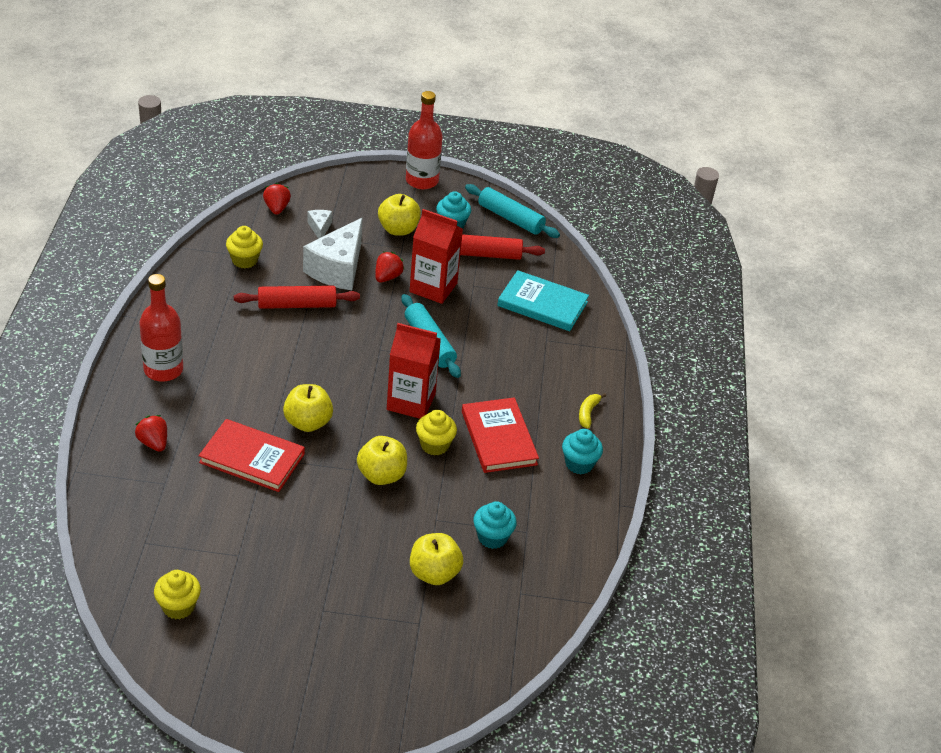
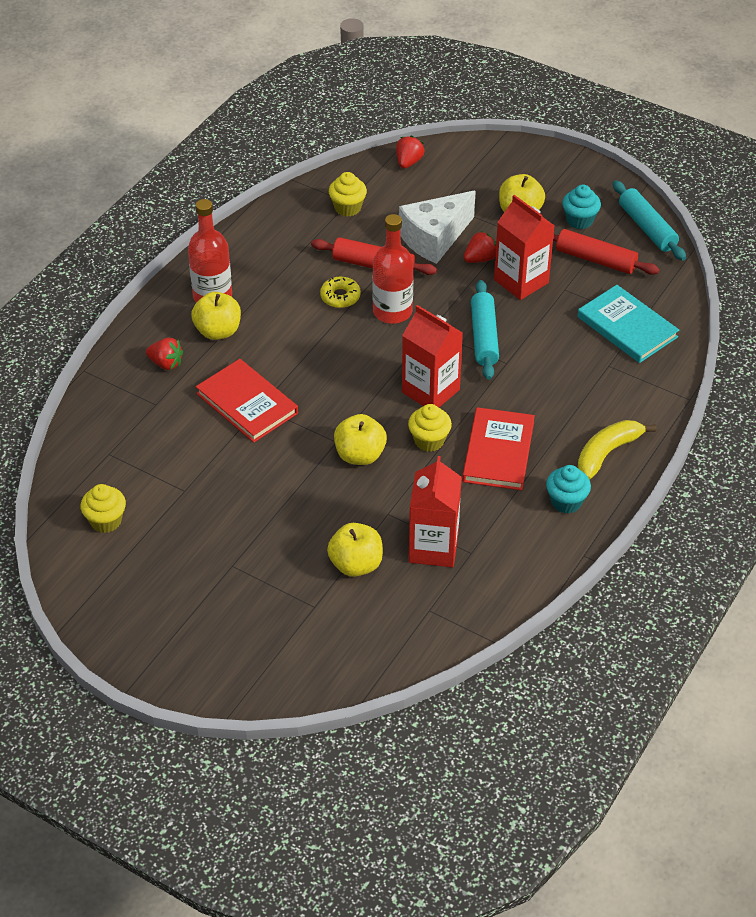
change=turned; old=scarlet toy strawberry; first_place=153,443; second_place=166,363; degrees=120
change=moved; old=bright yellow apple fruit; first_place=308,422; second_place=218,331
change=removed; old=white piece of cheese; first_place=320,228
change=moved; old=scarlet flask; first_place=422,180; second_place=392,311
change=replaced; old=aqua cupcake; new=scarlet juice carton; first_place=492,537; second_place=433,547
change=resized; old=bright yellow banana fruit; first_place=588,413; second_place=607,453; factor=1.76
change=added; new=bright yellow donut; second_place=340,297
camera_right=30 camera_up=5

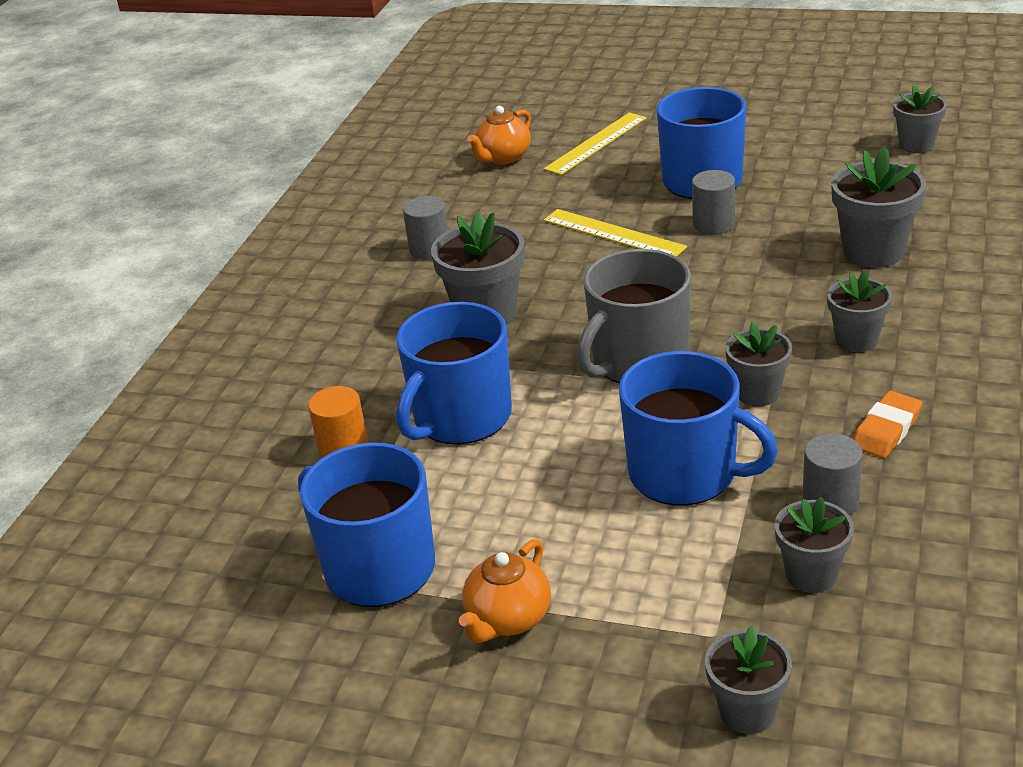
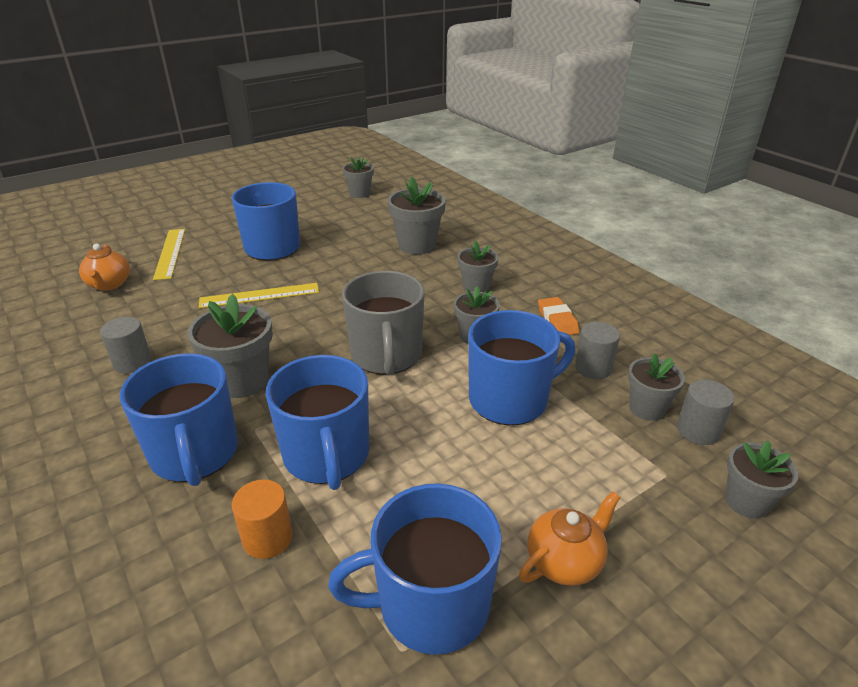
change=turned; old=orange teapot; first_place=508,619; second_place=565,561; degrees=-105
change=moved; old=gray cylinder; first_place=713,224; second_place=698,430
change=added; new=cobalt coffee mug; second_place=195,453
camera_right=-55 camera_up=0

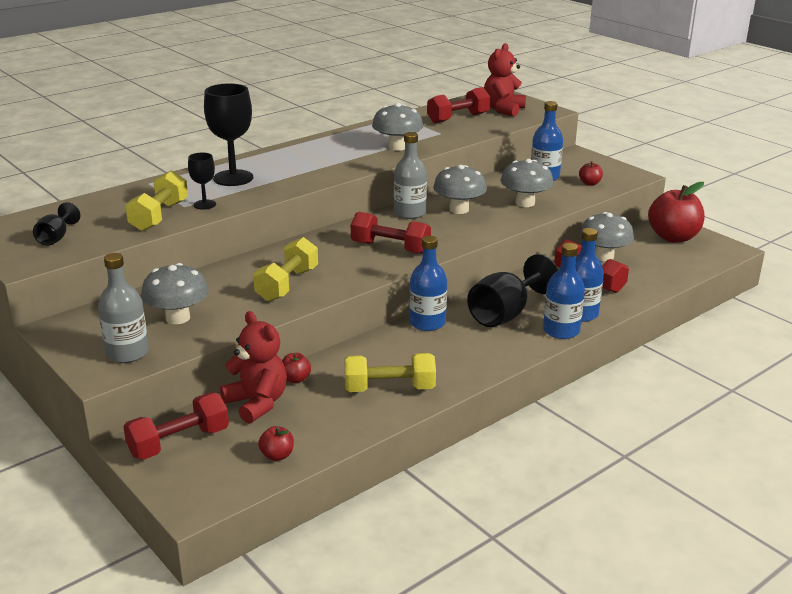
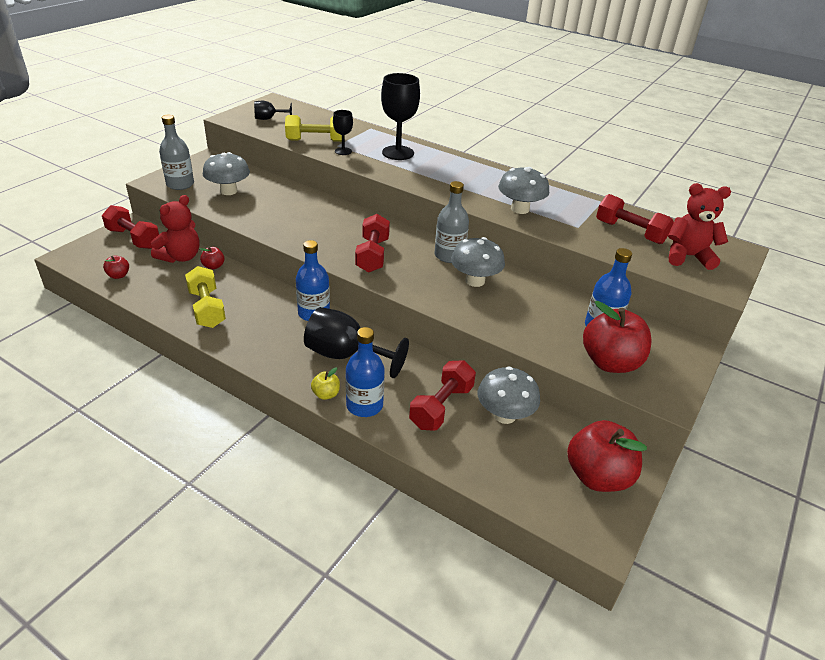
change=removed; old=bright yellow free weight; first_place=287,284
change=removed; old=gray fungus; first_place=525,203
change=replaced; old=cobalt flask; new=bright yellow apple fruit; first_place=561,331; second_place=326,394
change=resized; old=scarlet apple fruit; first_place=589,183; second_place=610,362; factor=2.24
camera_right=70 camera_up=10

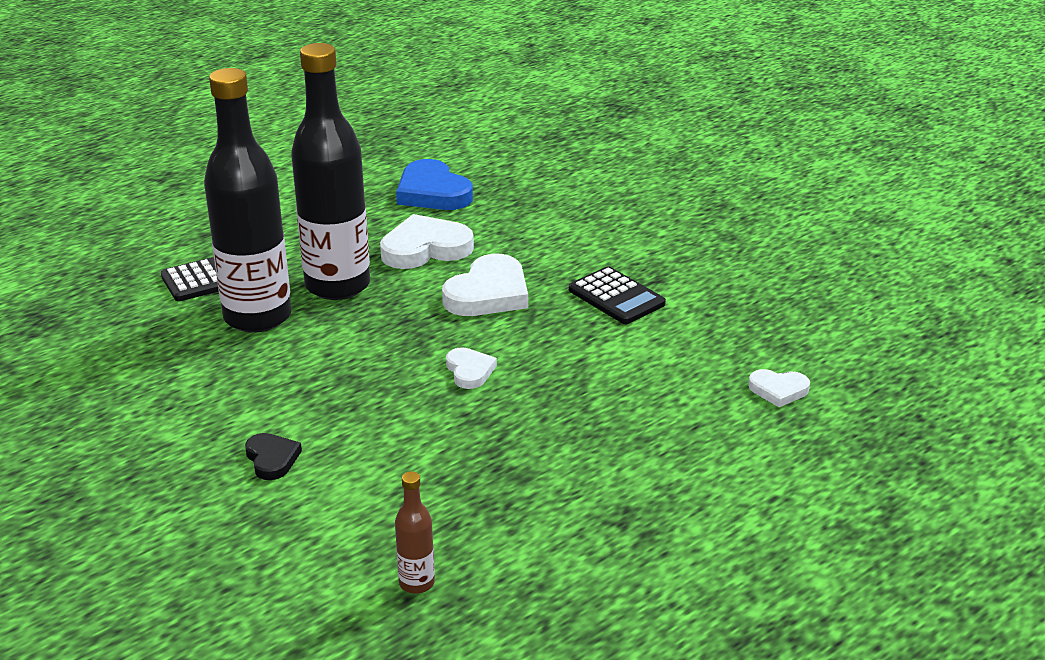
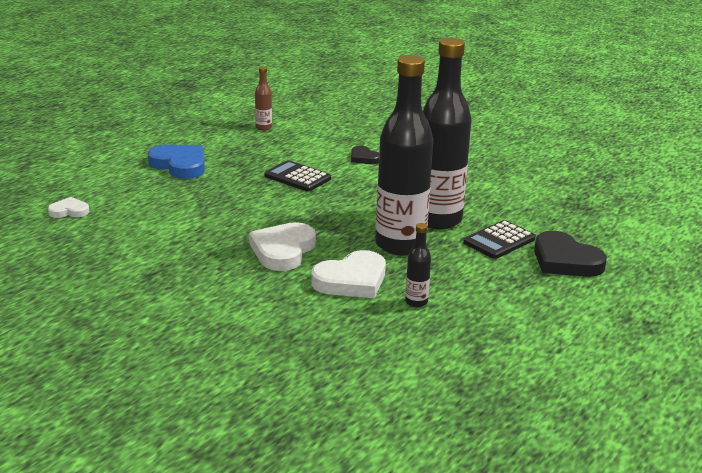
change=moved; old=cobalt love heart; first_place=432,192; second_place=180,165
change=removed; old=white love heart; first_place=469,371
change=moved; old=ebony calculator; first_place=616,297; second_place=297,177
change=added; new=ebony flask; second_place=416,302
change=added; new=ebony love heart; second_place=565,260
camera_right=165 camera_up=-5

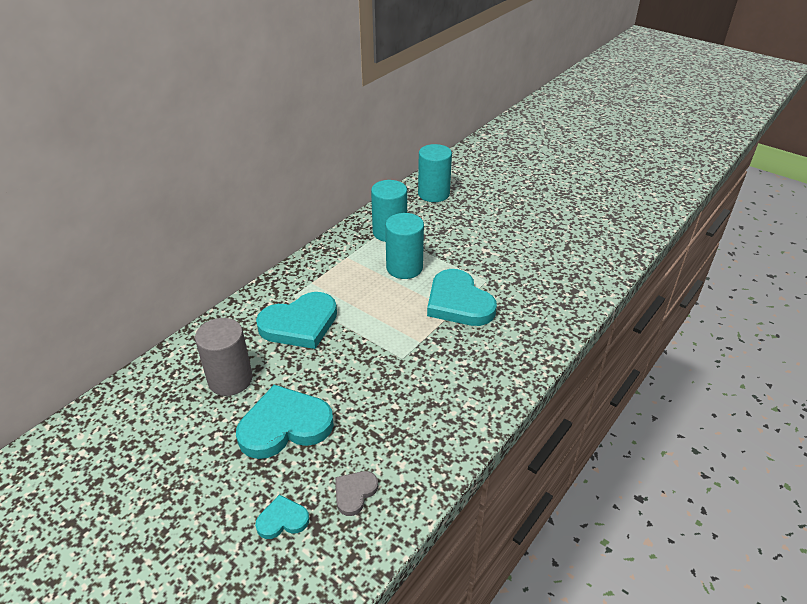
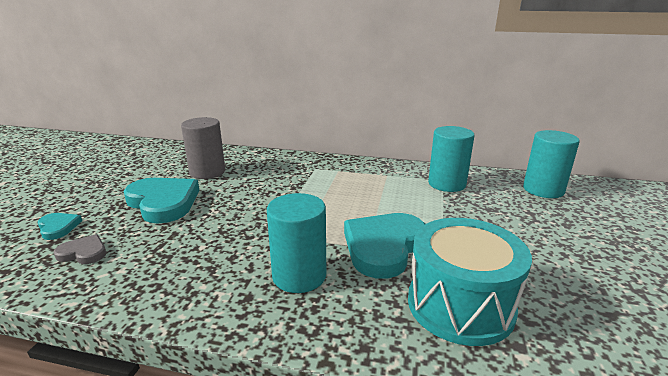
change=removed; old=aqua love heart; first_place=300,324
change=moved; old=aqua cylinder; first_place=404,268; second_place=299,276
change=added; new=aqua drum; second_place=460,305
camera_right=65 camera_up=-15

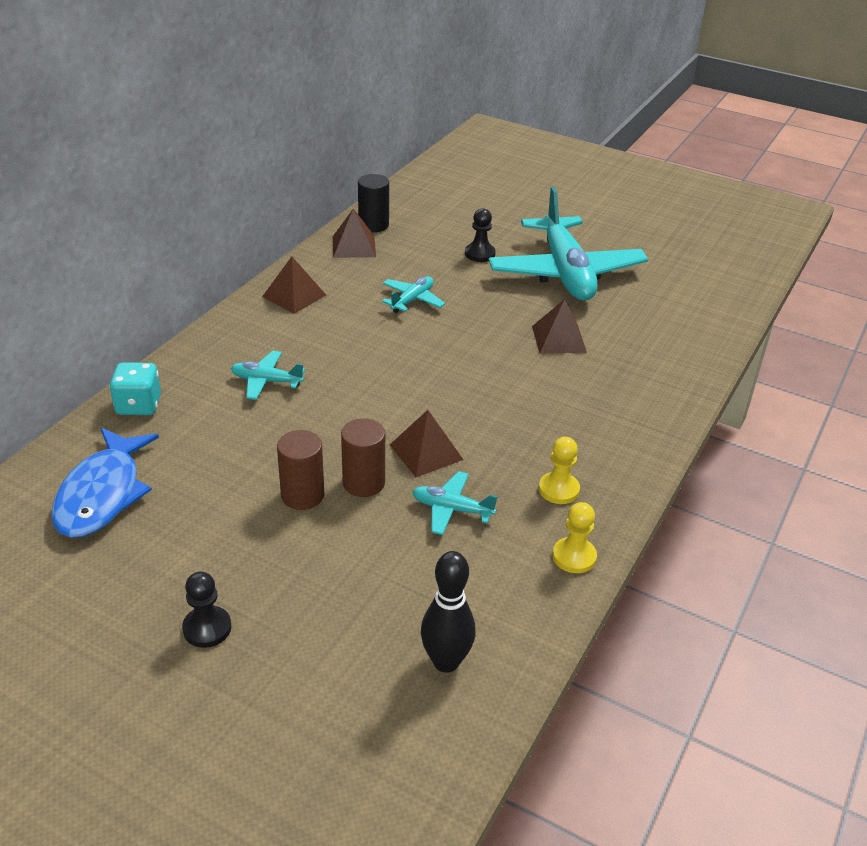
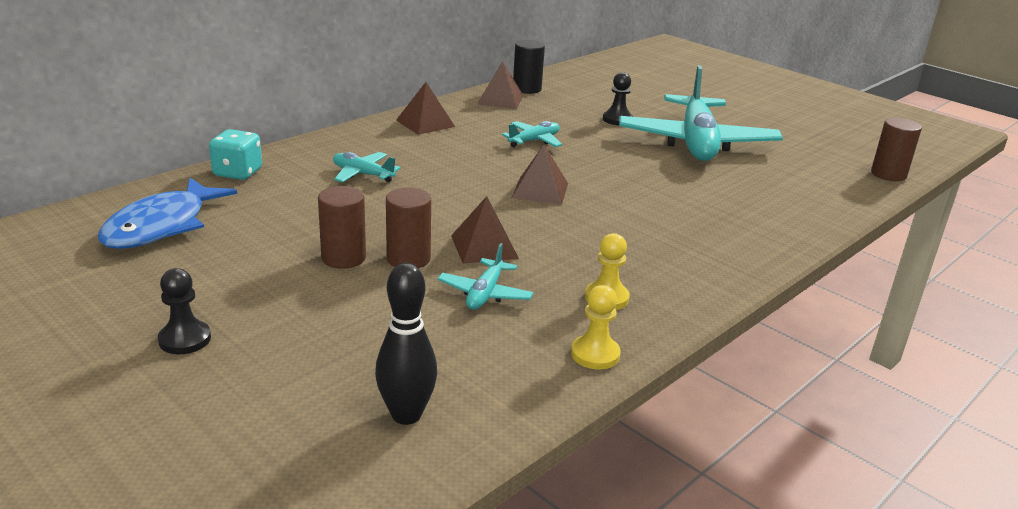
change=turned; old=aqua plane; first_place=452,509; second_place=485,293; degrees=-105
change=moved; old=dark brown solid pyramid; first_place=559,339; second_place=540,190
change=added; new=dark brown cylinder; second_place=888,174
camera_right=15 camera_up=-10

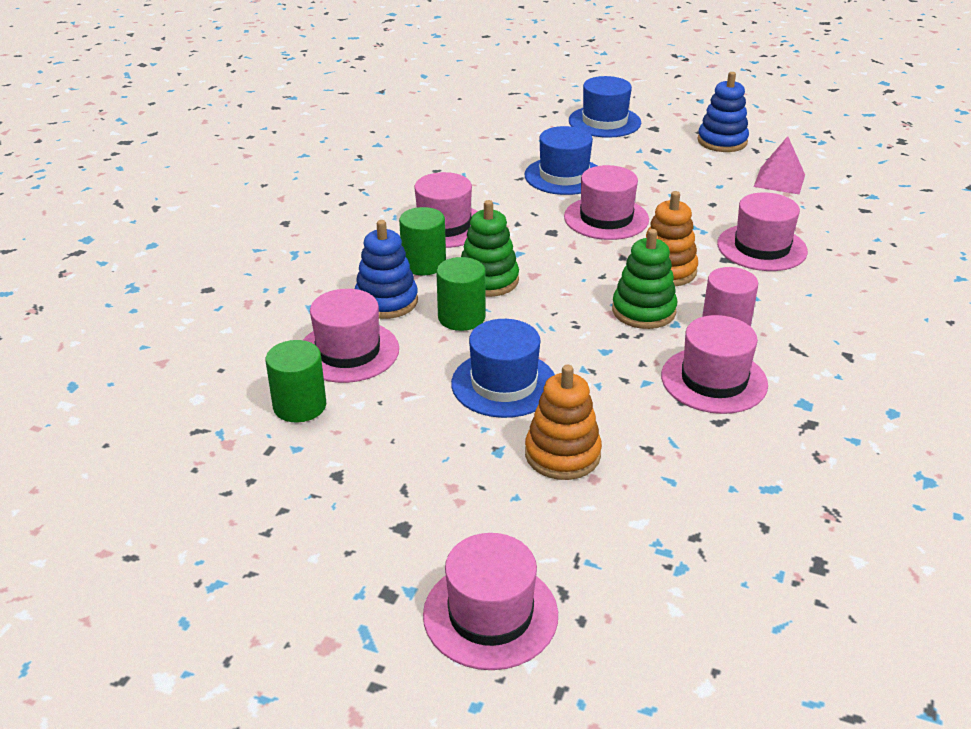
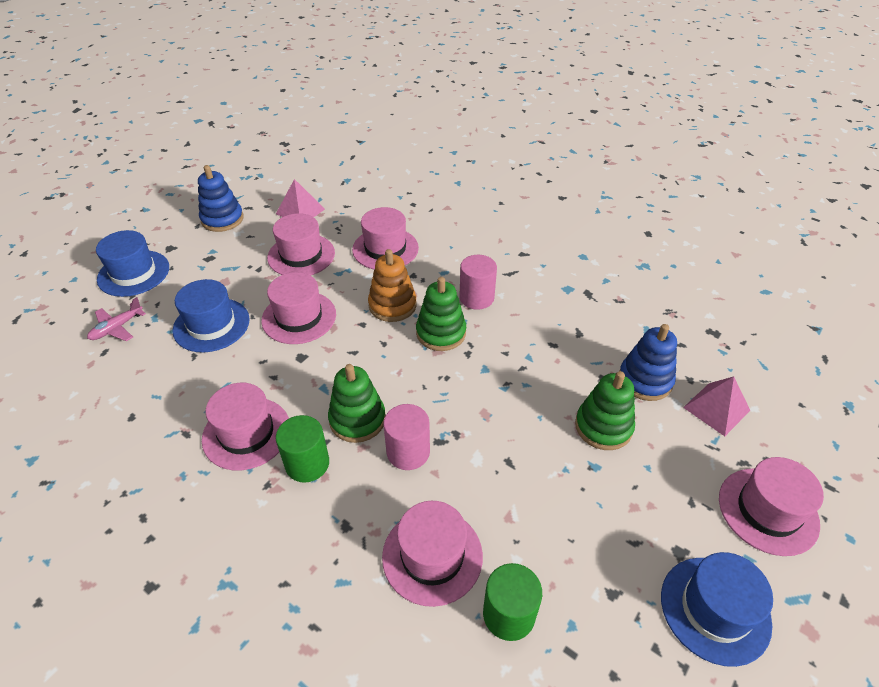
change=moved; old=cobalt stacking toy; first_place=386,301; second_place=645,380
change=recoloured; old=leaf-green cylinder; new=rose-pink cylinder; first_place=461,317; second_place=408,452
change=moved; old=cobalt hat; first_place=504,384; second_place=715,609
change=recoloured; old=orange stacking toy; new=leaf-green stacking toy; first_place=562,454; second_place=603,427
change=moved; old=rose-pink hat; first_place=714,380; second_place=301,255
change=added; new=rose-pink plane; second_place=117,328
change=added; new=rose-pink solid pyramid; second_place=716,409
camera_right=-75 camera_up=10

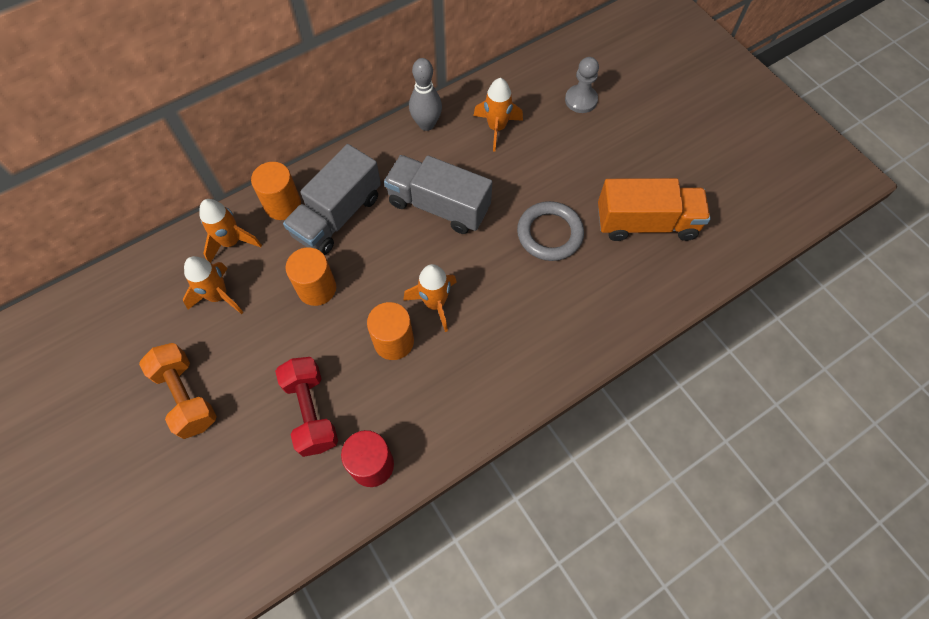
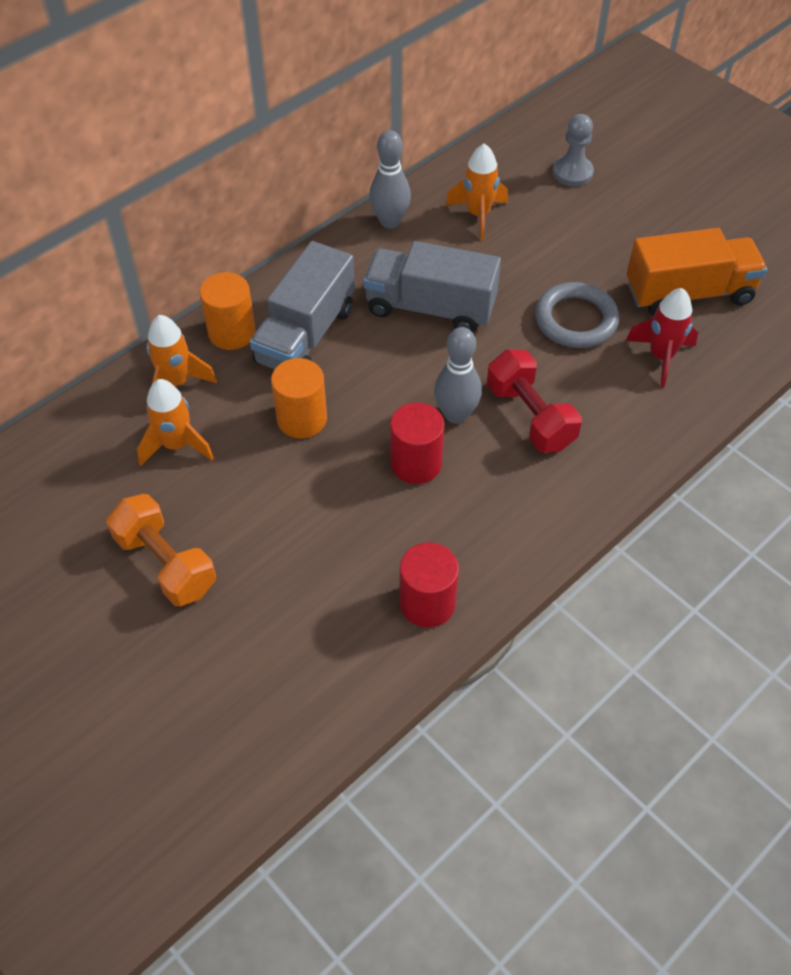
change=moved; old=scarlet free weight; first_place=311,412; second_place=530,416
change=recoloured; old=orange cylinder; new=scarlet cylinder; first_place=393,341; second_place=416,463
change=replaced; old=orange spaceship; new=gray bowling pin; first_place=435,303; second_place=456,414
change=added; new=scarlet spaceship; second_place=661,356
camera_right=-10 camera_up=-10

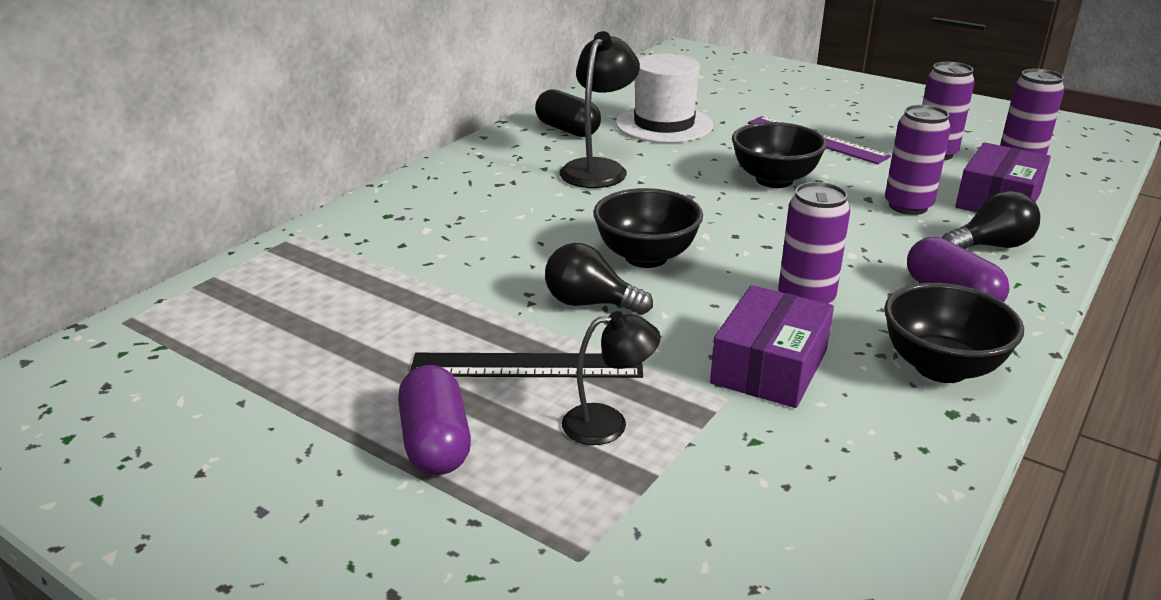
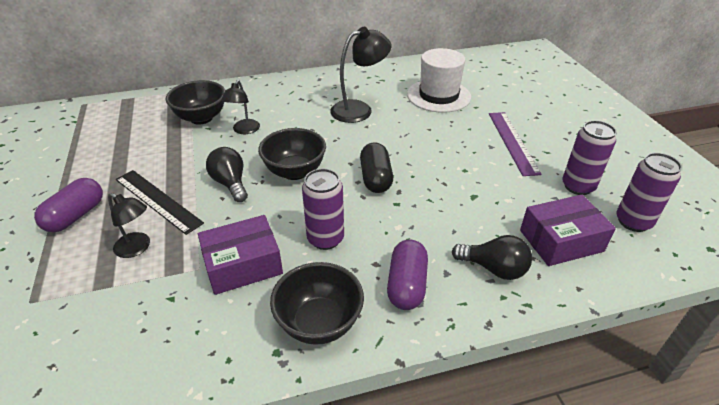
change=moved; old=ebony pill shape; first_place=567,130; second_place=376,178
change=moved; old=ebony serving bowl; first_place=774,180; second_place=201,118
change=removed; old=royal purple can; first_place=908,206
change=added; new=ebony desk lamp; second_place=244,130
camera_right=40 camera_up=10

